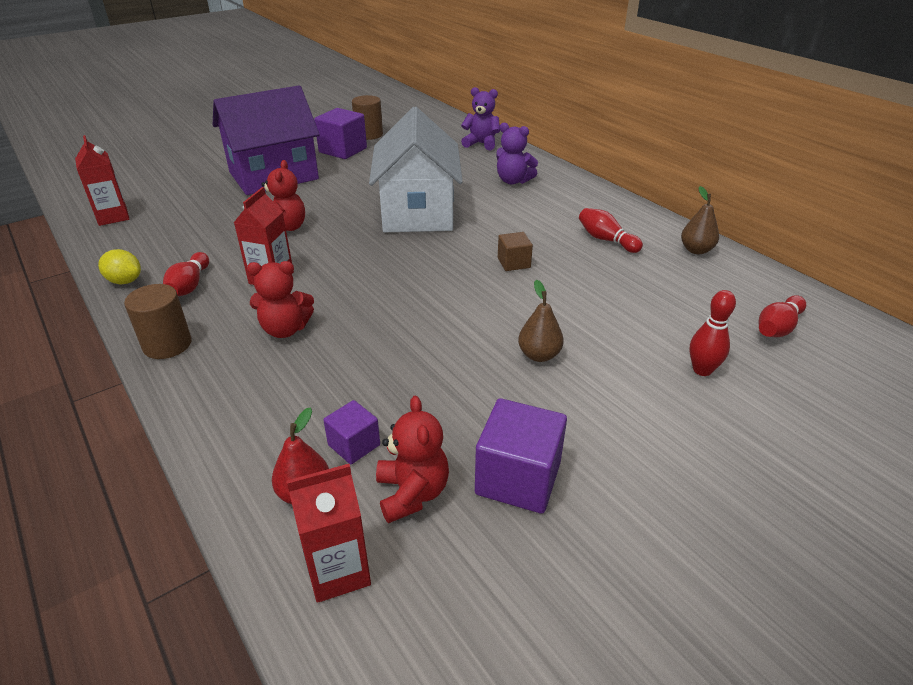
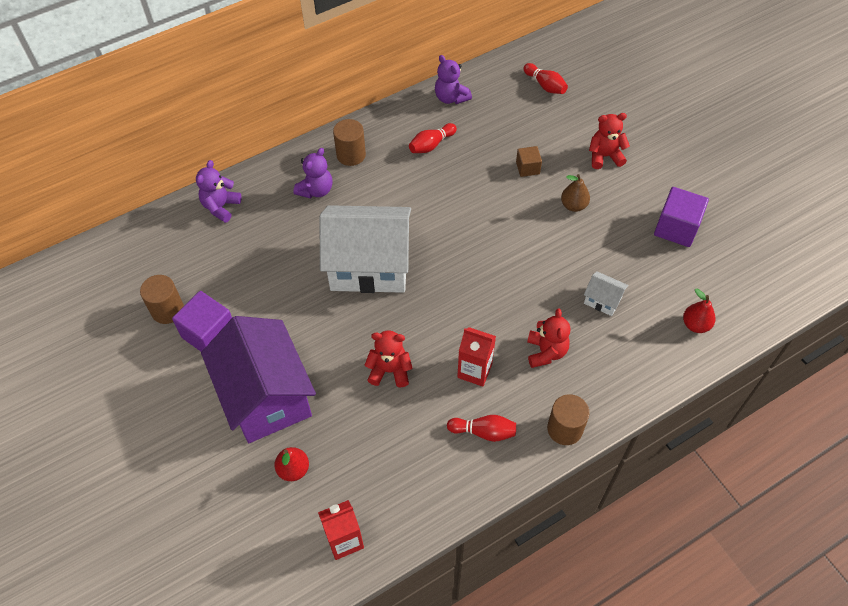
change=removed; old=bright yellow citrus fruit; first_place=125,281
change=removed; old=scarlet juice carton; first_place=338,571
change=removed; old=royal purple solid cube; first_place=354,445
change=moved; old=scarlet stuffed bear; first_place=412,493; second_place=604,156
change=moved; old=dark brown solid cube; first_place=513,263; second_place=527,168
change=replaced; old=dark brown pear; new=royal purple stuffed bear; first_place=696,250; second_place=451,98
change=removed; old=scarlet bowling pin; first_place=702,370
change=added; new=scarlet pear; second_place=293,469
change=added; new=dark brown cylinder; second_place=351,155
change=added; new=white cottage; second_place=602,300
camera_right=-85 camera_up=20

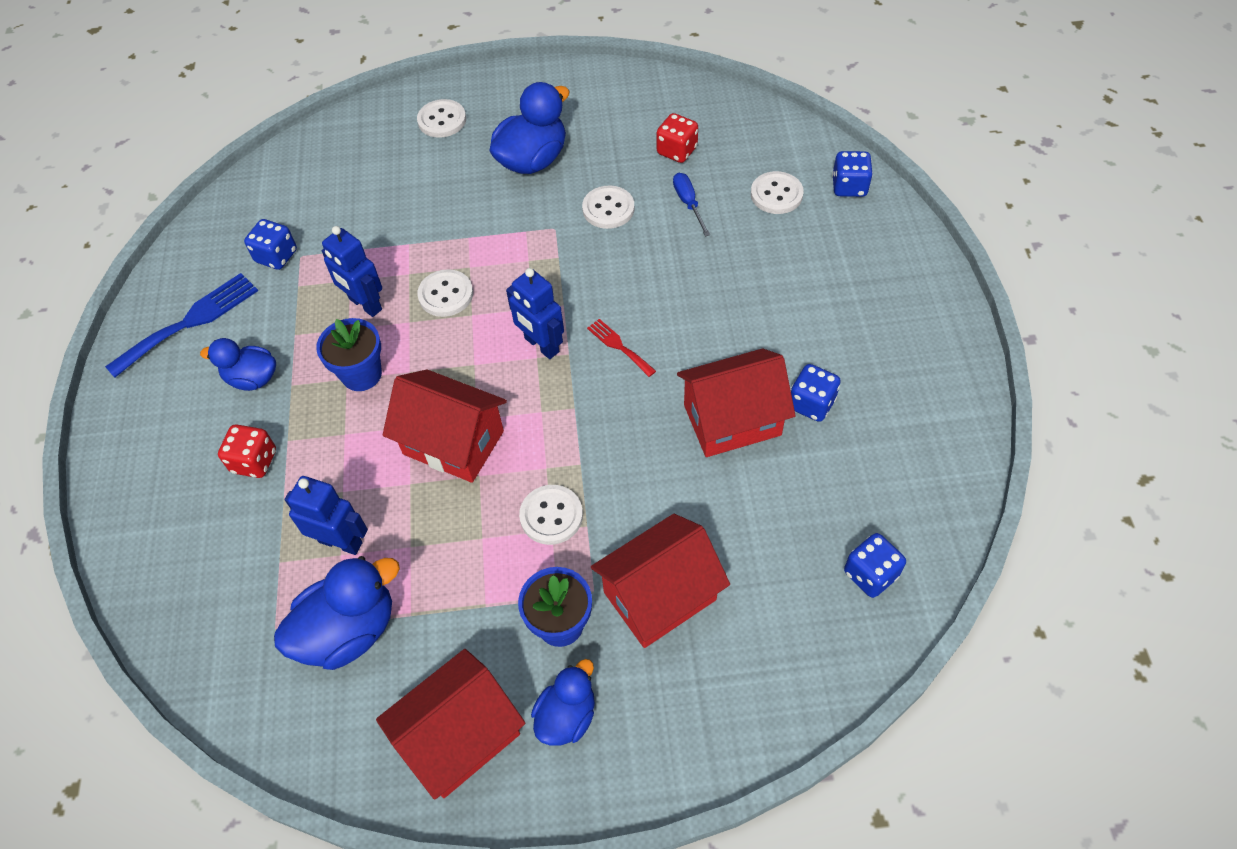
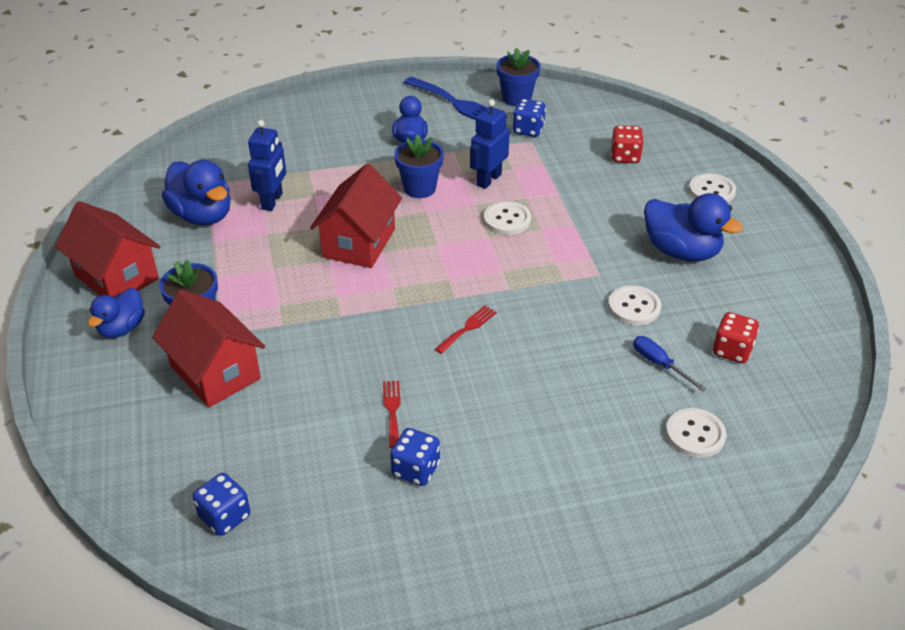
change=moved; old=scarlet game die; first_place=254,461; second_place=625,157
change=removed; old=cobalt robot; first_place=541,345
change=removed; old=white button; first_place=551,516
change=turned; old=cobalt toy duck; first_place=567,716; second_place=122,328; degrees=90
change=turned; old=cobalt hand screwdriver; first_place=688,203; second_place=659,364; degrees=-105
change=replaced; old=scarlet cottage; new=scarlet dinner fork; first_place=732,420; second_place=392,410
change=removed; old=cobalt game die; first_place=849,187
change=added; new=cobalt flower pot; second_place=516,98
camera_right=80 camera_up=-15

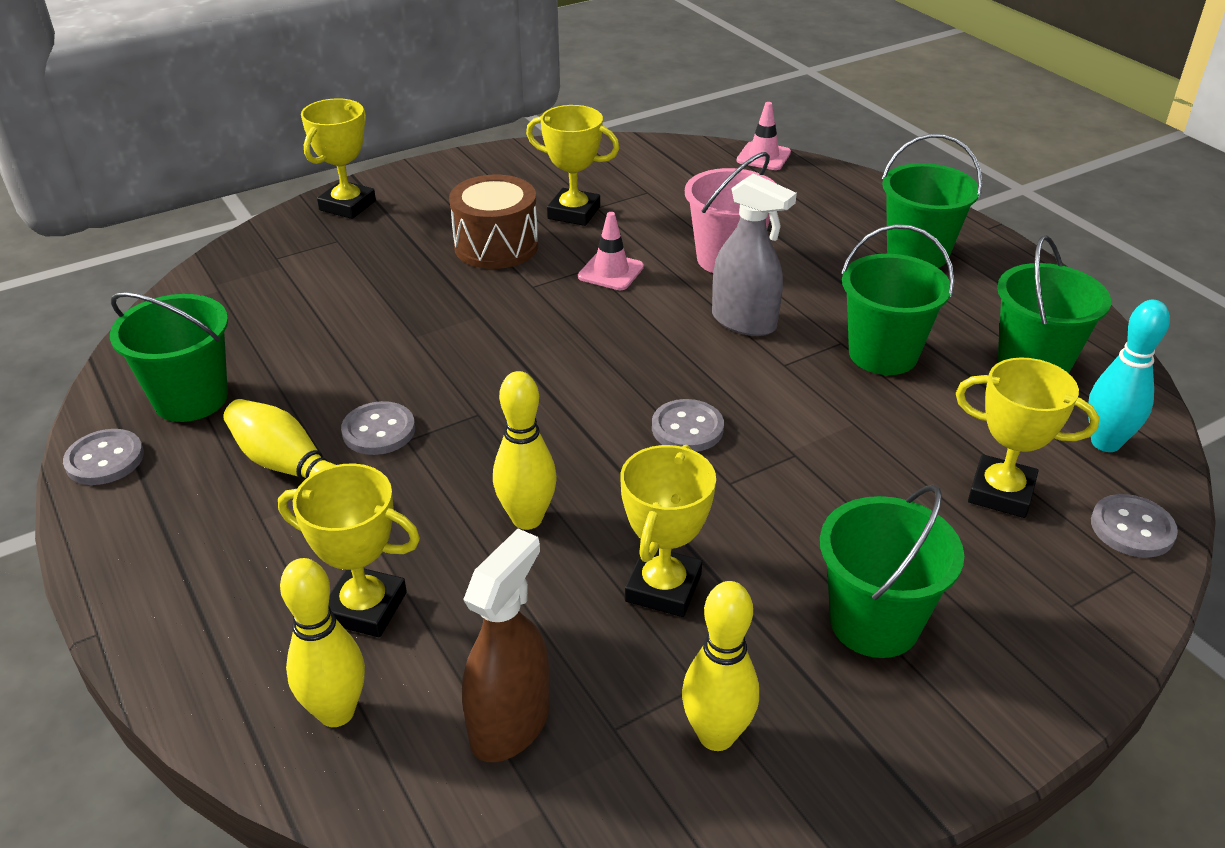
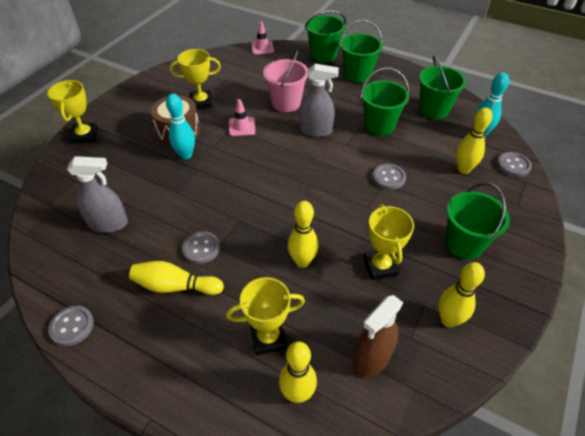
change=moved; old=leaf-green pail; first_place=191,399; second_place=323,55
change=turned; old=dark brown spray bottle; first_place=510,724; second_place=371,358; degrees=-135
change=moved; old=gray button; first_place=687,428; second_place=389,177
change=replaced; old=bright yellow award cup; new=bright yellow bowling pin; first_place=1001,493; second_place=463,169
change=added; new=gray spray bottle; second_place=109,224
change=added; new=aqua bowling pin; second_place=186,155
camera_right=-30 camera_up=10

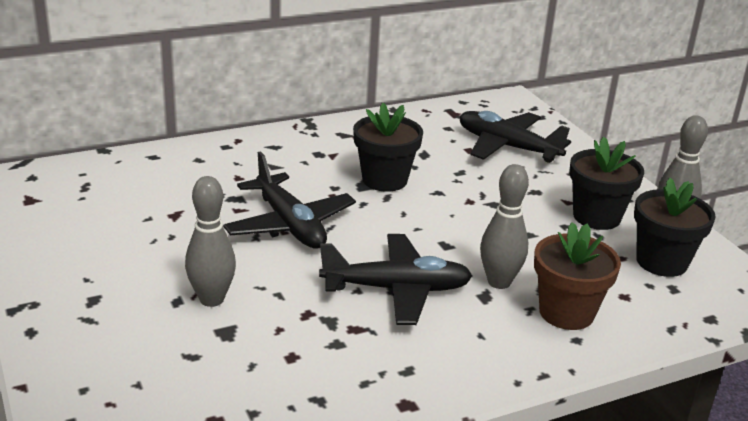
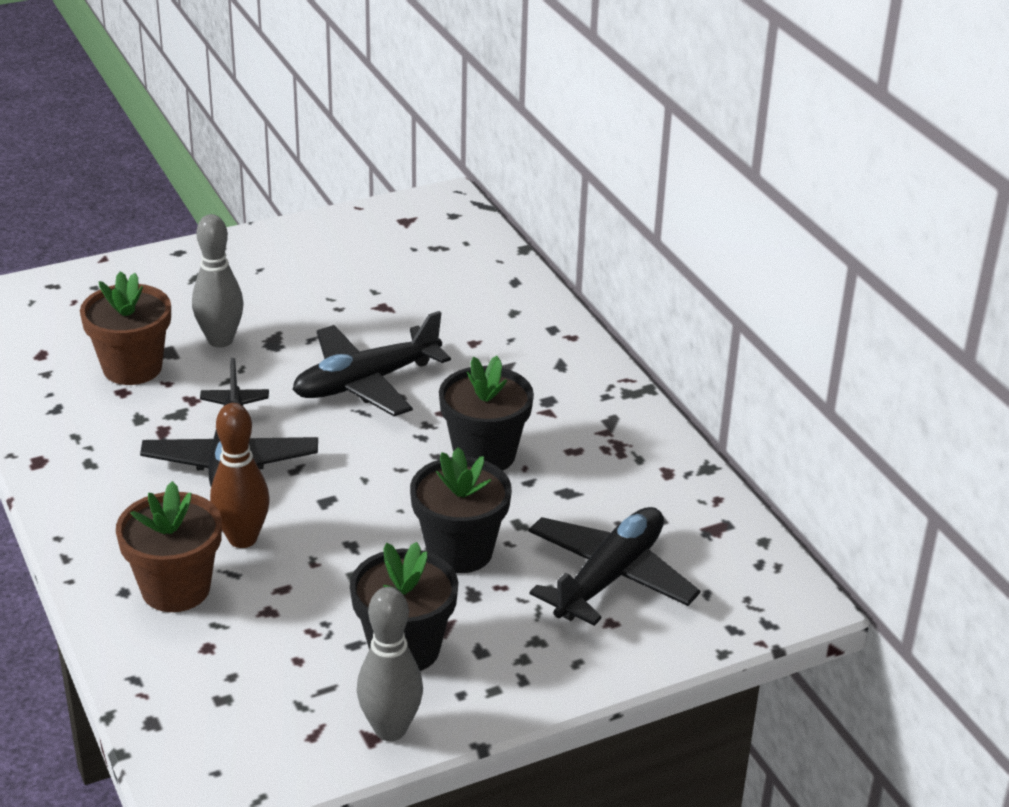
change=recoloured; old=gray bowling pin; new=dark brown bowling pin; first_place=499,282; second_place=242,538
change=moved; old=ebony flower pot; first_place=661,262; second_place=460,551
change=added; new=dark brown flower pot; second_place=132,368
camera_right=90 camera_up=5

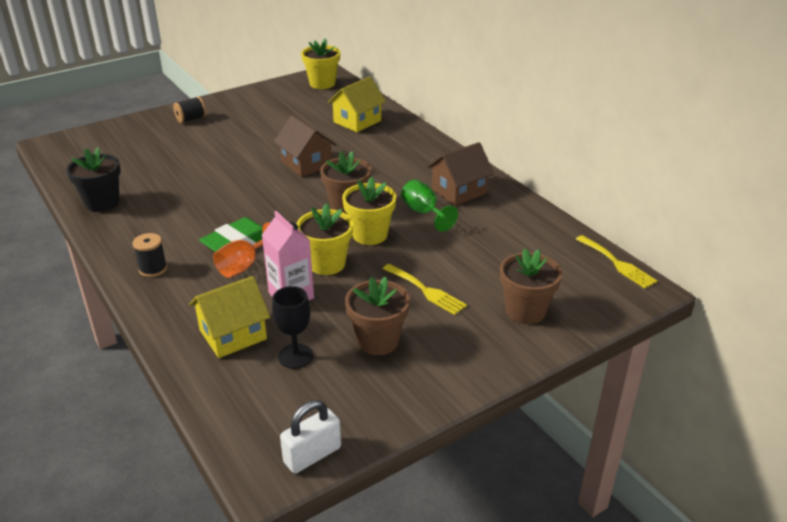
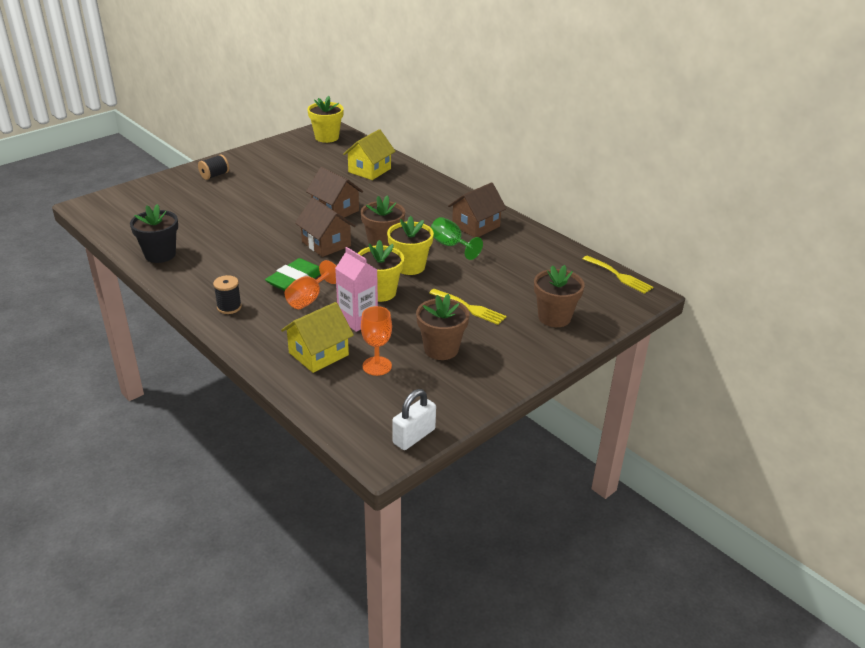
change=recoloured; old=ebony chalice; new=orange chalice; first_place=295,356; second_place=377,366
change=added; new=dark brown cottage; second_place=326,244
camera_right=-10 camera_up=0

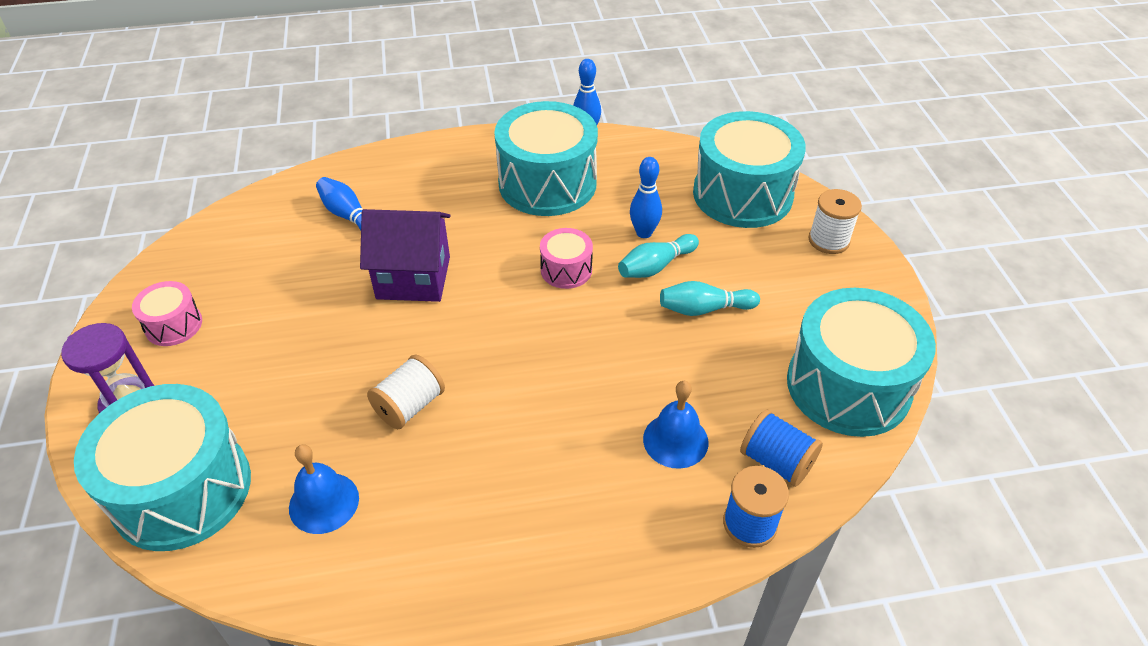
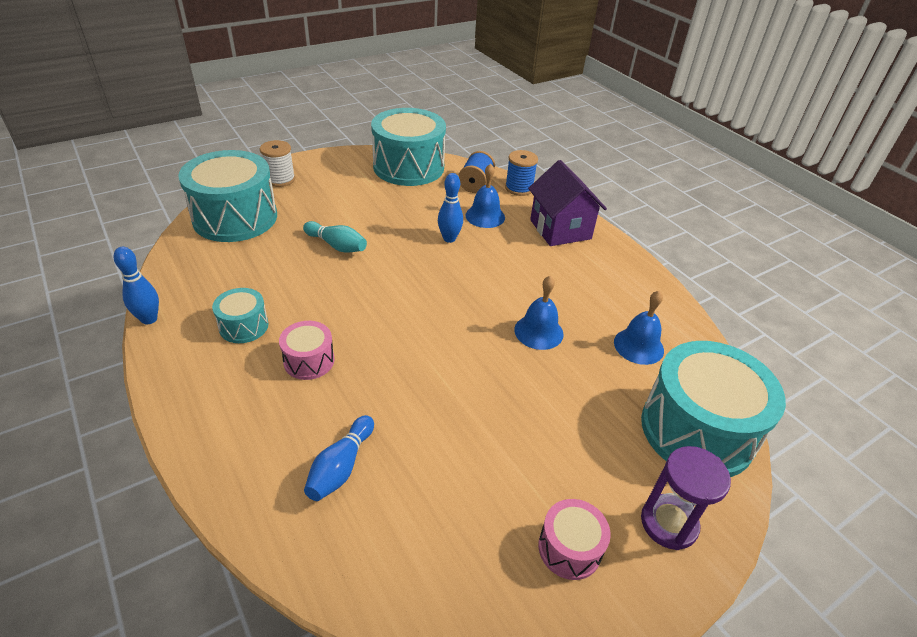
change=moved; old=royal purple cottage; first_place=413,277; second_place=560,229
change=replaced; old=white spool; new=cobalt hand bell; first_place=409,406; second_place=538,332
change=resized; old=aqua drum; first_place=547,183; second_place=244,326; factor=0.48
change=moved; old=rose-pink drum; first_place=566,270; second_place=309,361
change=moved; old=cobalt bowling pin; first_place=644,233; second_place=449,239
change=removed; old=aqua bowling pin; first_place=704,309
camera_right=-115 camera_up=-5

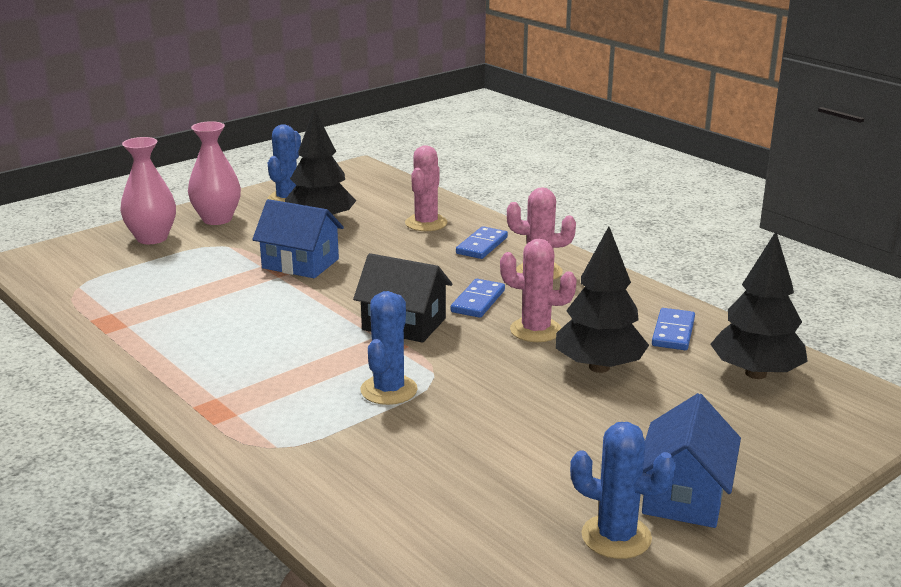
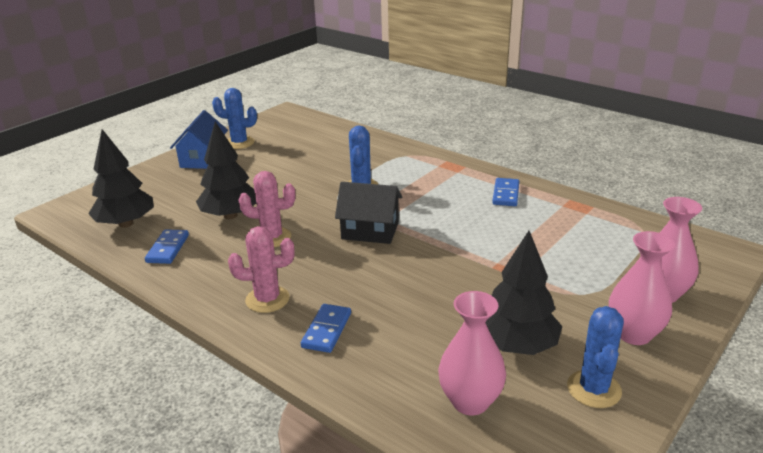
change=removed; old=cobalt cottage; first_place=300,263
change=removed; old=rose-pink cactus; first_place=426,223
change=moved; old=cobalt domino piece; first_place=478,301; second_place=505,194
change=added; new=rose-pink tall vase; second_place=470,401
camera_right=170 camera_up=5

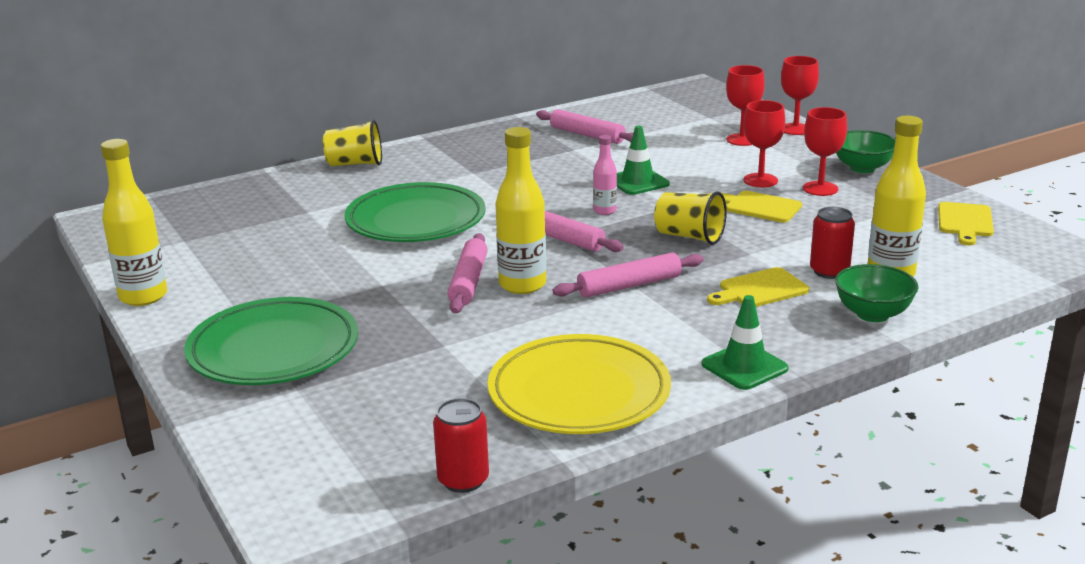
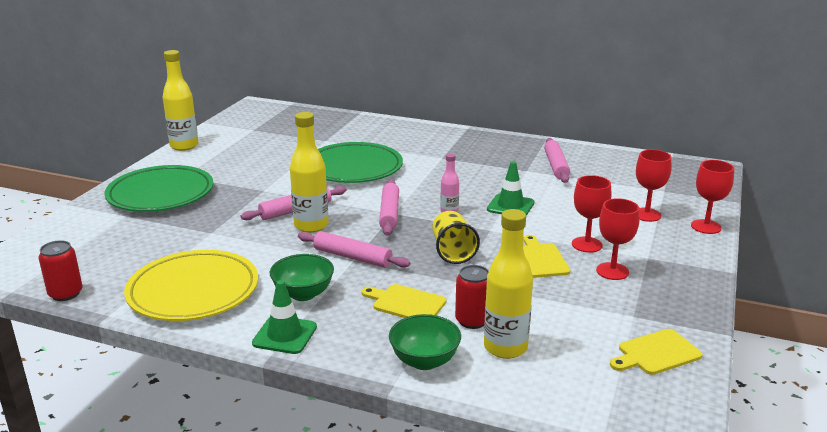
change=removed; old=bright yellow tumbler; first_place=355,164
change=moved; old=leaf-green serving bowl; first_place=862,168; second_place=303,294
camera_right=50 camera_up=0

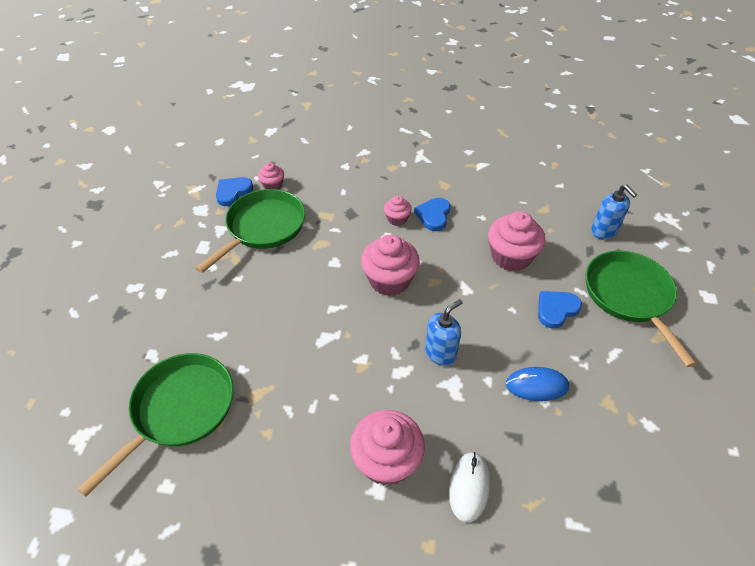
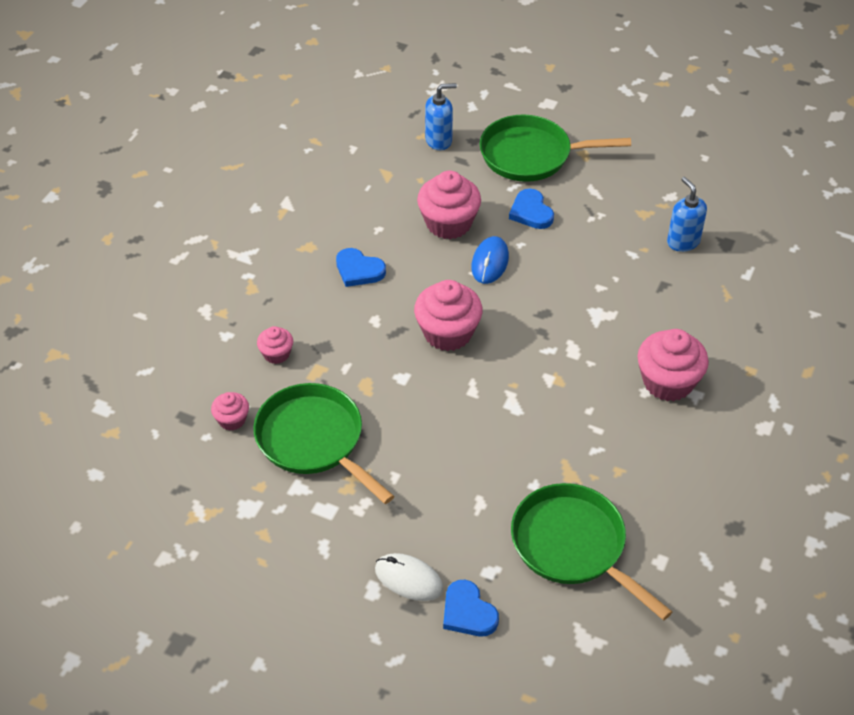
change=moved; old=cobalt love heart; first_place=233,192; second_place=468,612
change=moved; old=rose-pink cupcake; first_place=397,219; second_place=276,354
change=moved; old=cobalt pump bottle; first_place=440,353; second_place=683,242
change=moved; old=white computer mouse; first_place=469,487; second_place=408,579
change=moved; old=cobalt computer mouse; first_place=536,385; second_place=490,262
camera_right=-75 camera_up=0

